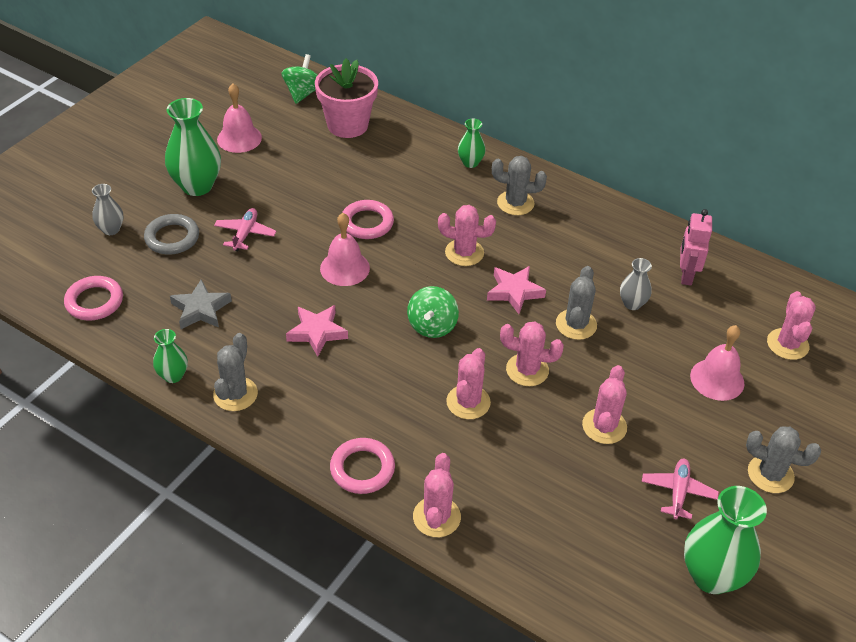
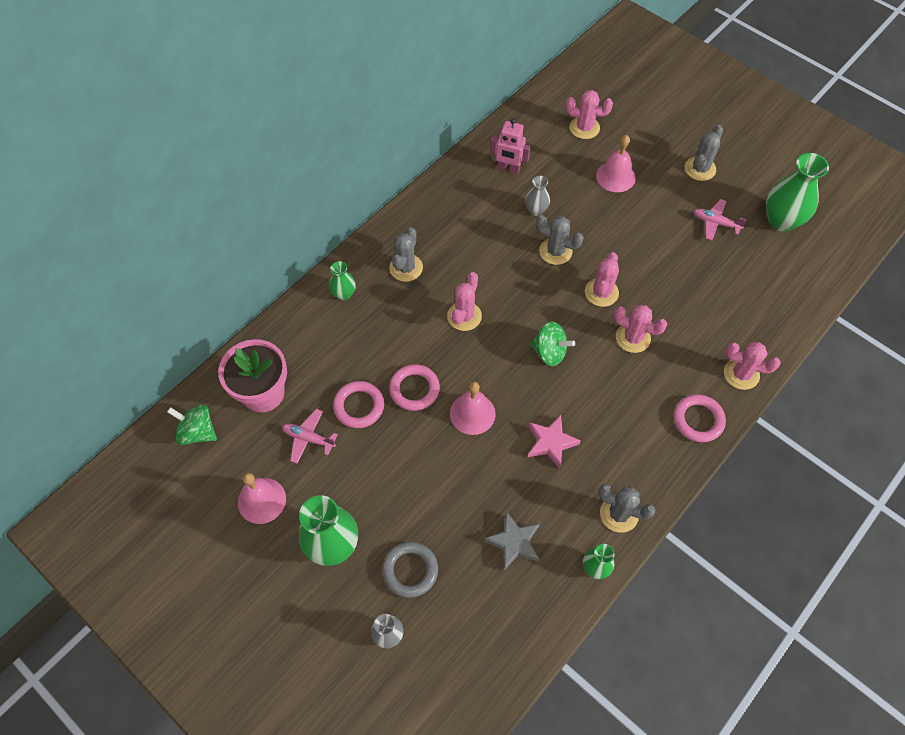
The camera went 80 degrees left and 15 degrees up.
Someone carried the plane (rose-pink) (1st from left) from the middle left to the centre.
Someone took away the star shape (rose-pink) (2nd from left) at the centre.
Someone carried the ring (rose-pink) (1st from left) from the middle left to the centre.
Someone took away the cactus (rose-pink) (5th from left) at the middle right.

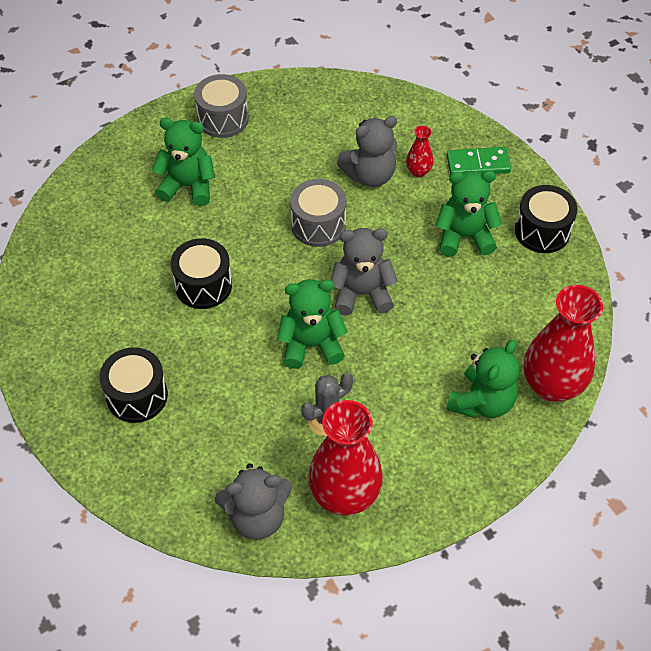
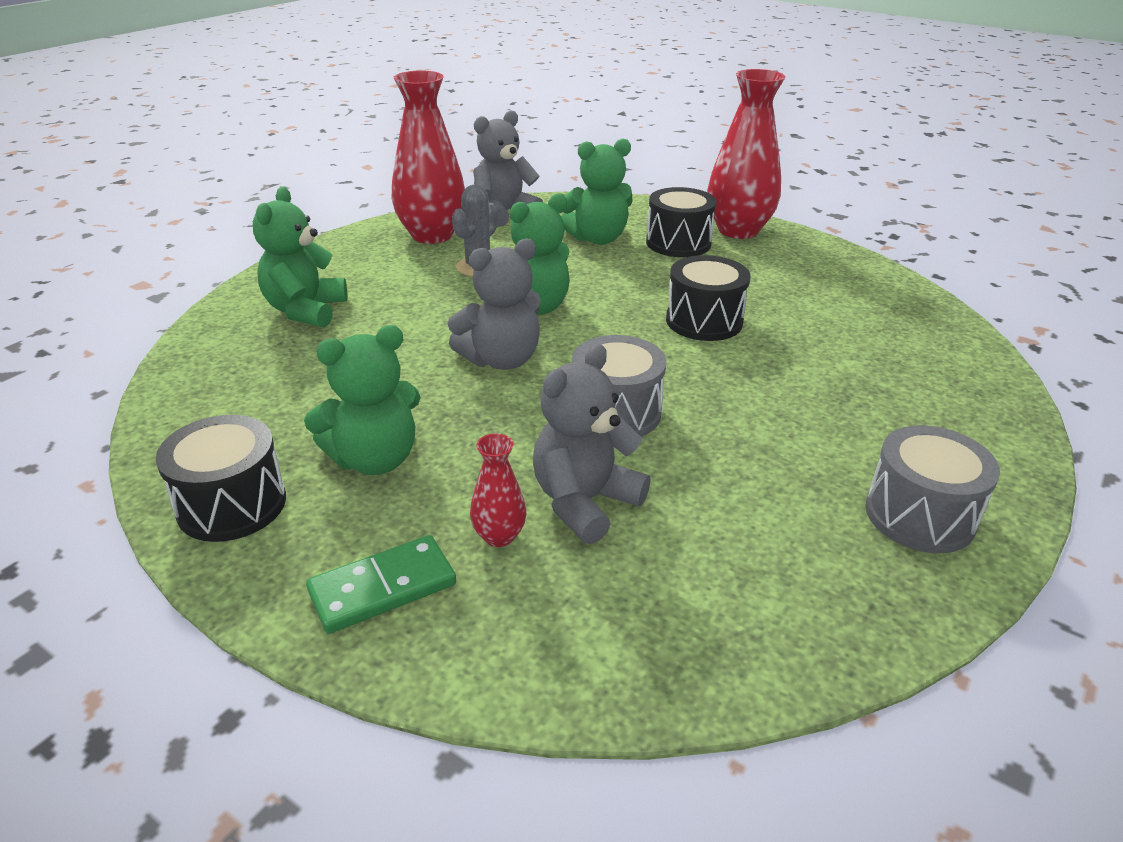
The camera went 155 degrees right and 20 degrees down.
Someone carried the stuffed bear (green) (1st from left in the first image) from the top left to the top centre.
Someone carried the tall vase (crimson) (3rd from left) from the middle right to the top centre.

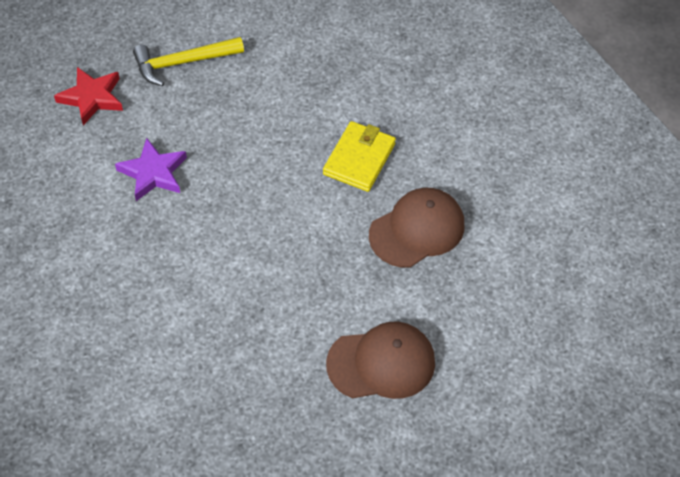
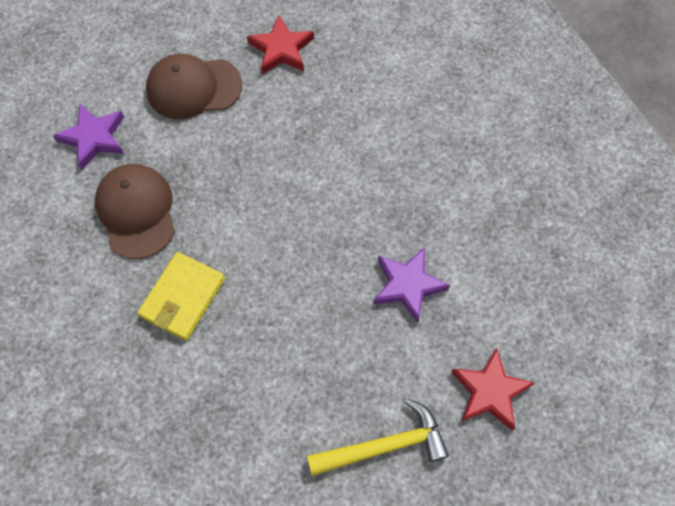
The camera went 175 degrees left and 10 degrees up.
Someone rotated the peaked cap (brown) (2nd from left in the first image) at the centre by 105 degrees clockwise.
Someone put down the star shape (crimson) (1st from left) at the top centre.
Someone put down the star shape (purple) (1st from left) at the top left.

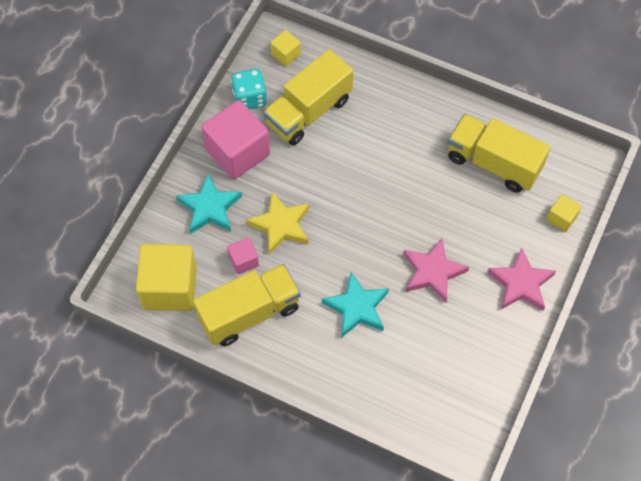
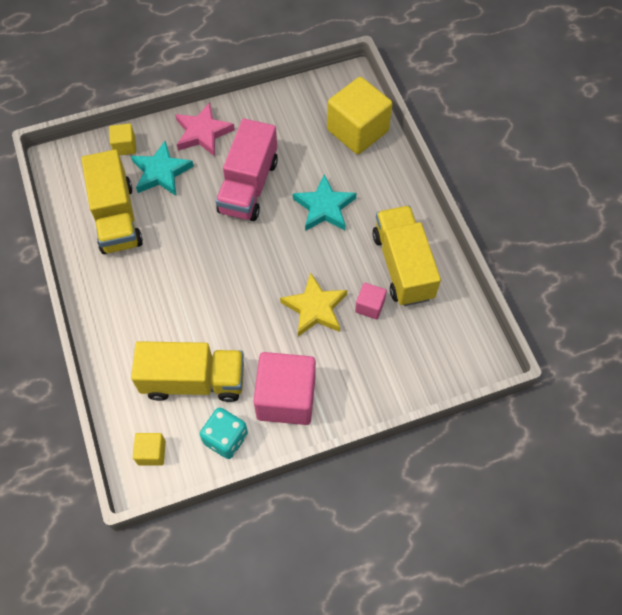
The camera went 135 degrees left and 0 degrees up.
Someone carried the star shape (teal) (1st from left) from the middle left to the top left.
Someone swapped the star shape (rose-pink) (1st from left) at the middle right for the toy truck (rose-pink) at the top centre.
Someone carried the block (golden) (1st from left in the first image) from the middle left to the top centre.
Someone rotated the toy truck (golden) (1st from left in the first image) at the centre by 60 degrees clockwise.

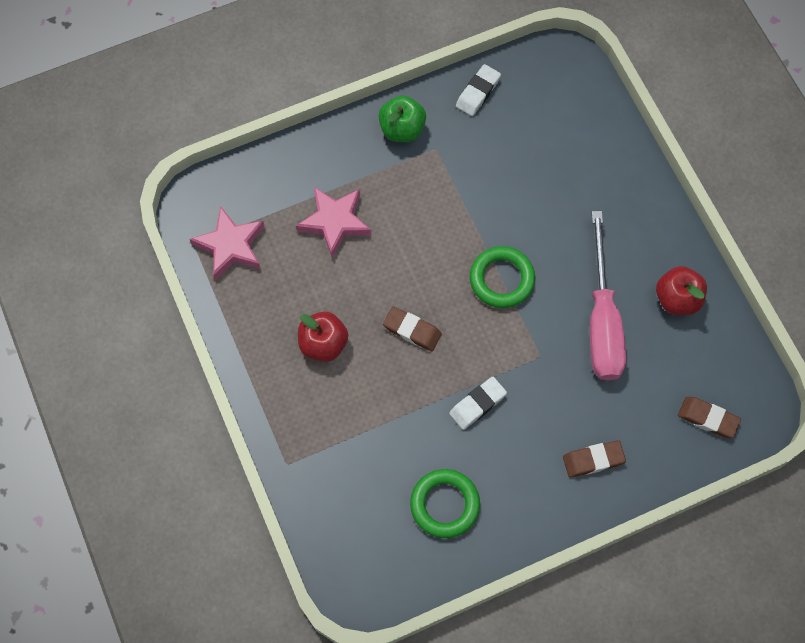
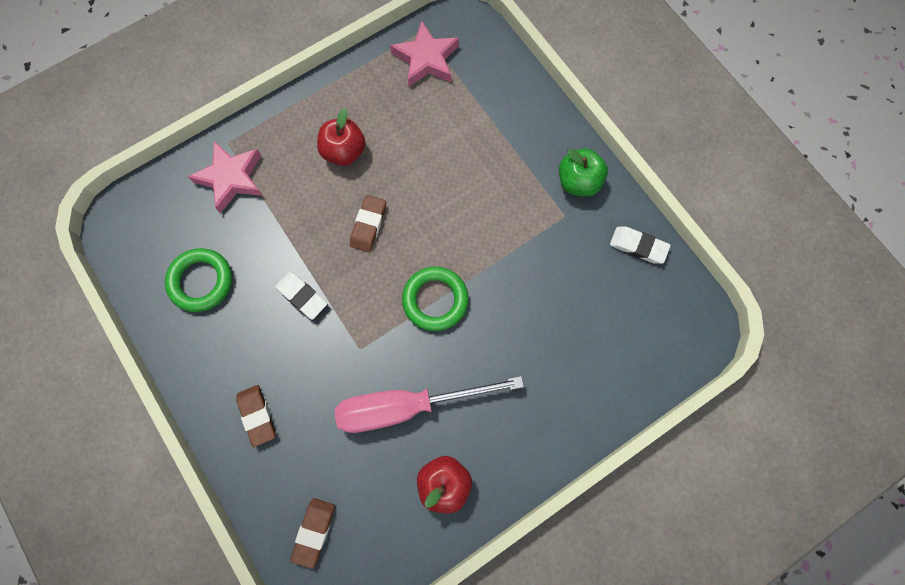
The camera went 80 degrees right and 5 degrees up.
Someone carried the star shape (rose-pink) (2nd from left in the first image) from the centre to the top left.

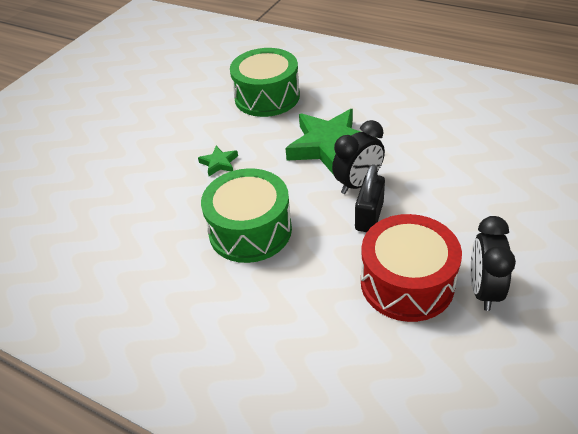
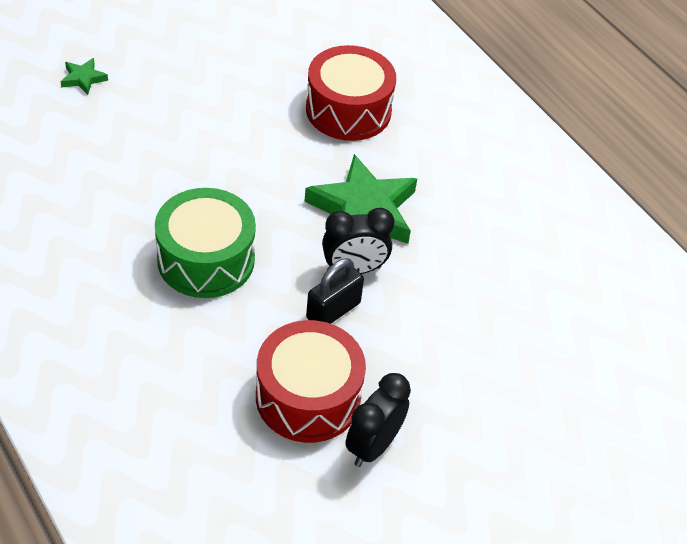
The camera went 20 degrees right and 5 degrees up.
Someone repainted the toy drum (green) (2nd from left) at the top centre, which became the toy drum (crimson) (2nd from left) at the top centre.
Someone carried the star shape (green) (1st from left) from the centre to the top left.

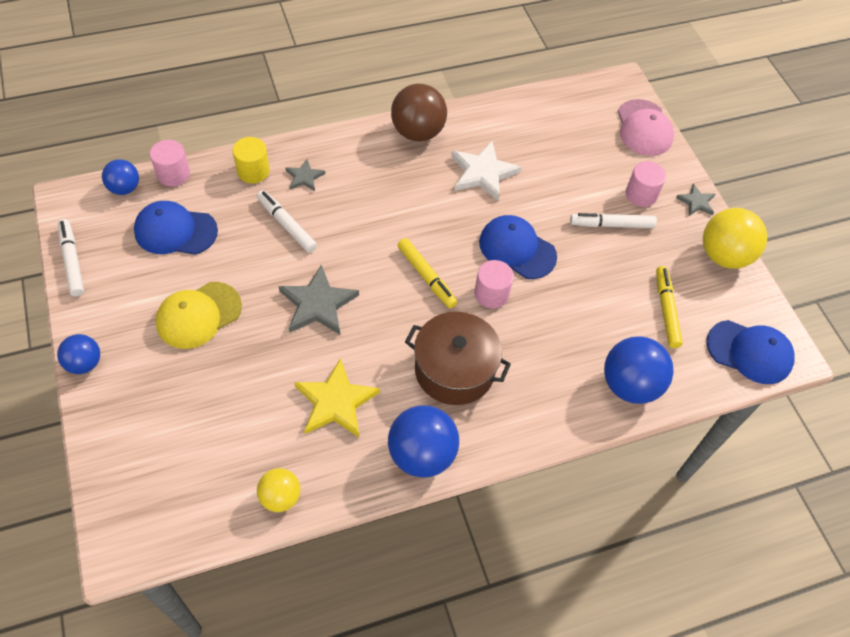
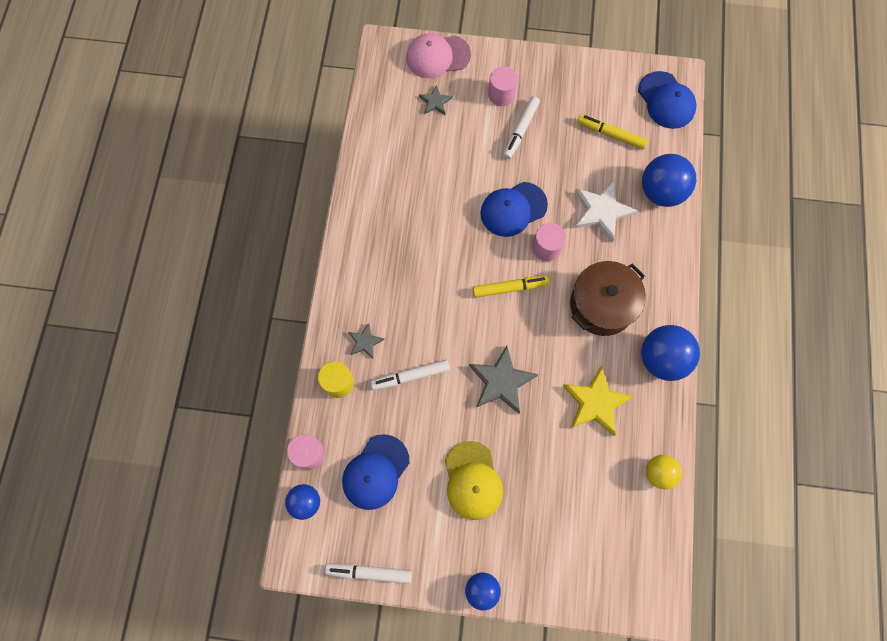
The camera went 60 degrees left and 15 degrees up.
Someone took away the play ball (brown) at the top centre.
Someone rotated the peaked cap (rose-pink) at the top right by 150 degrees clockwise.
Someone carried the star shape (pure white) from the top centre to the top right.
Someone carried the star shape (grey) (3rd from left in the first image) from the top right to the top centre.
Someone took away the play ball (golden) (2nd from left) at the middle right.
Someone rotated the peaked cap (blue) (3rd from left) at the middle right by 105 degrees clockwise.

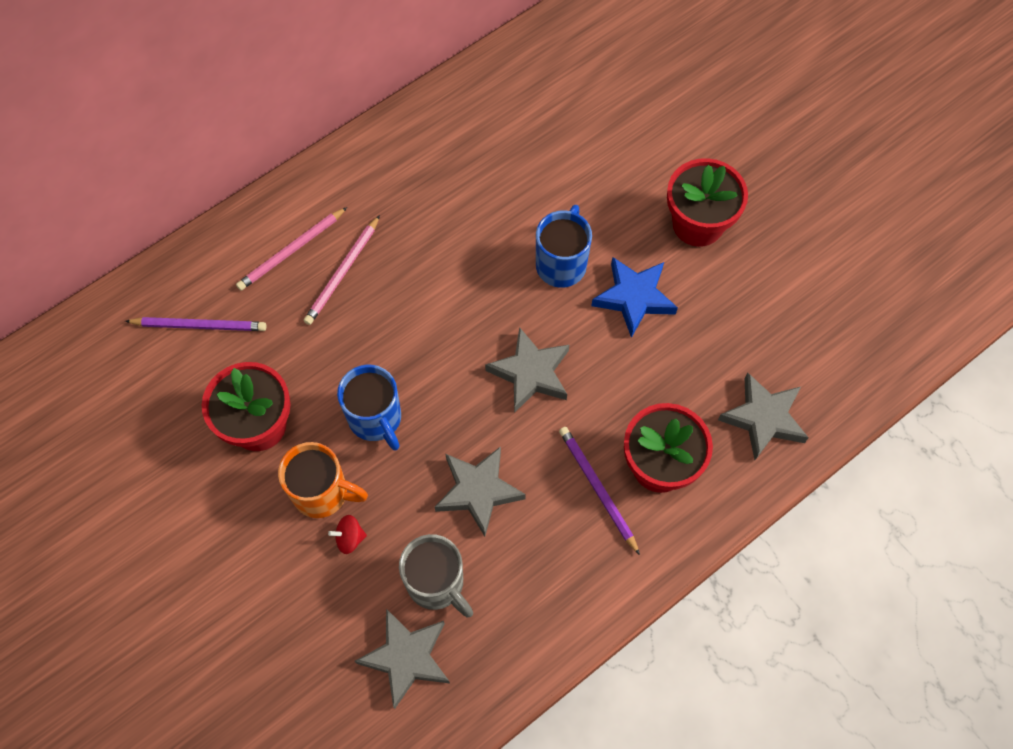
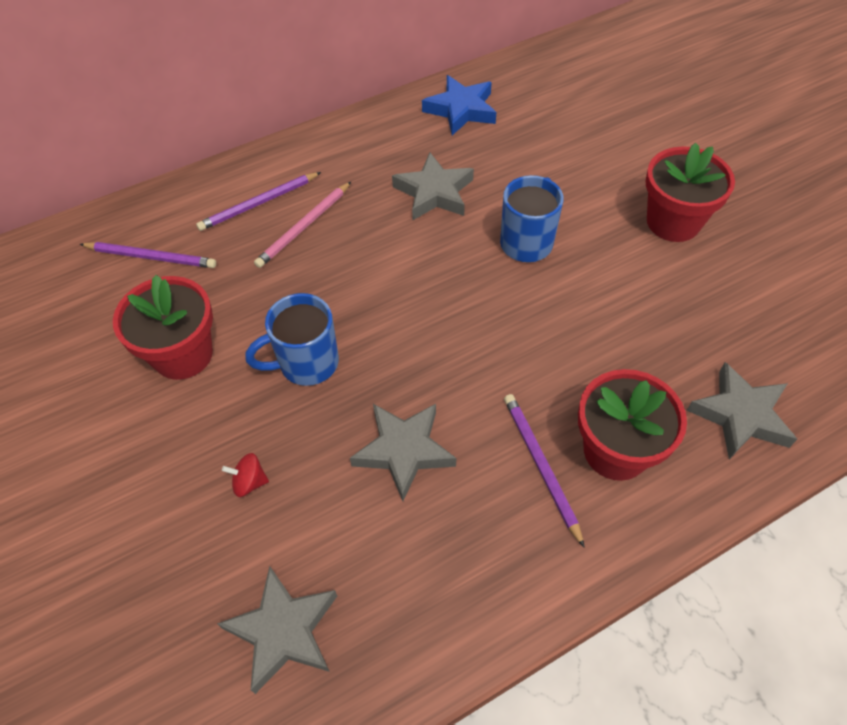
The camera went 10 degrees right and 10 degrees down.
Someone repainted the wooden pencil (rose-pink) (1st from left) at the top left, which became the wooden pencil (purple) (2nd from left) at the top left.
Someone carried the star shape (blue) from the centre to the top centre.
Someone carried the star shape (grey) (3rd from left) from the centre to the top centre.
Someone rotated the mug (blue) (1st from left) at the centre by 90 degrees clockwise.
Someone took away the mug (orange-coloured) at the middle left.
Someone took away the mug (grey) at the bottom centre.

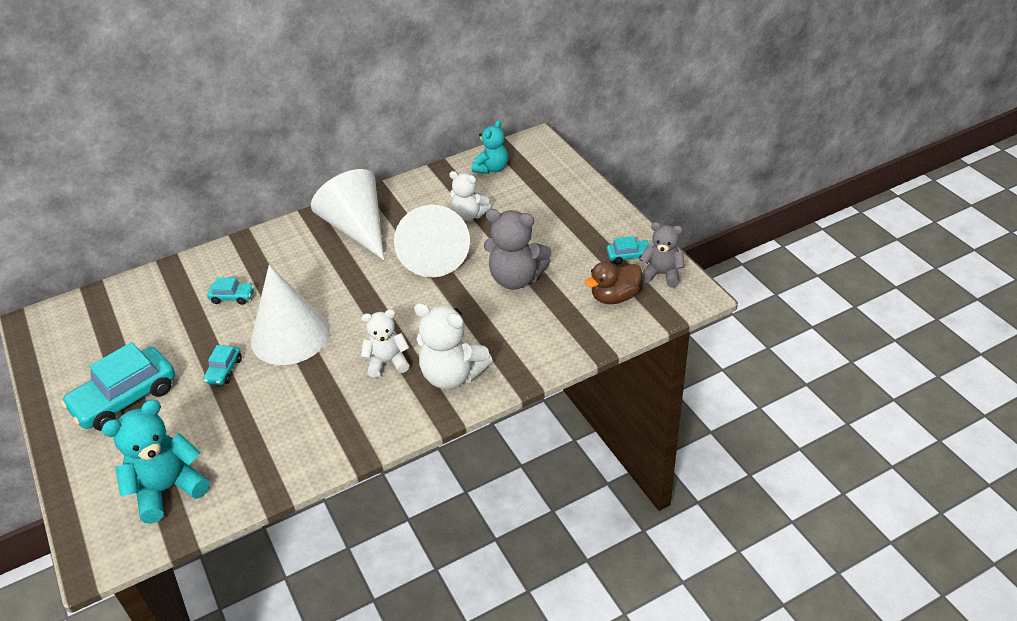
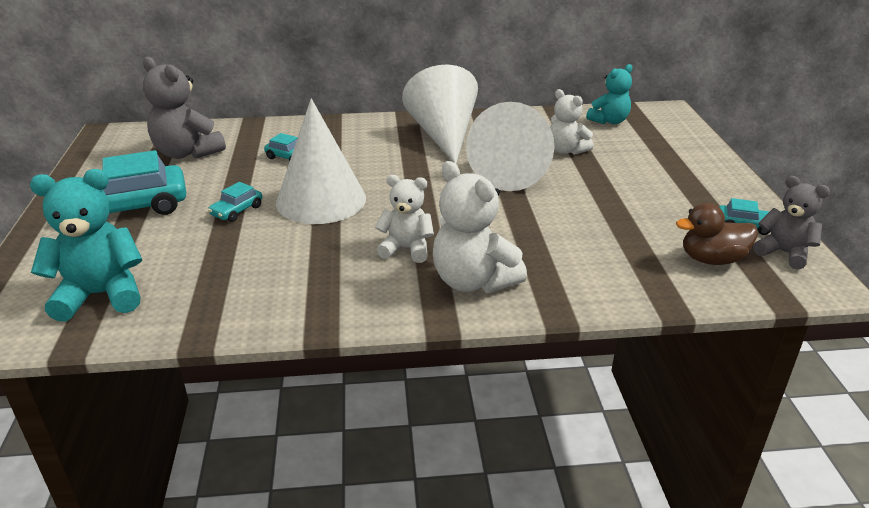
The camera went 20 degrees right and 10 degrees down.
Someone carried the stuffed bear (grey) (1st from left) from the centre to the top left.

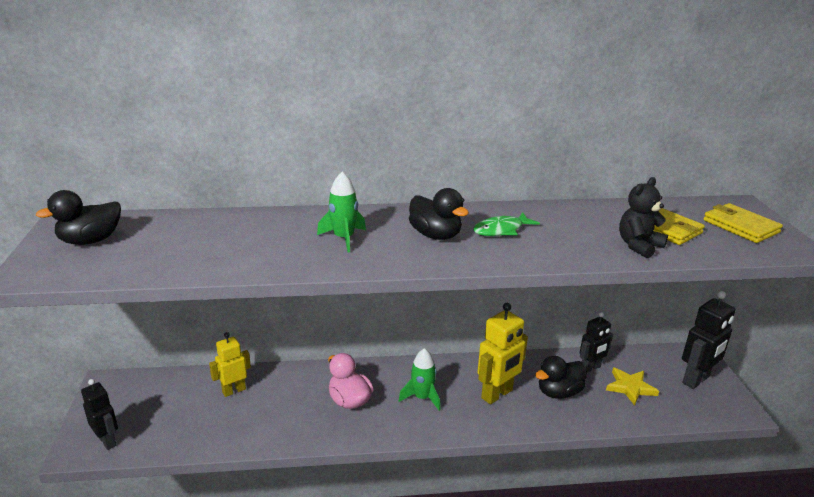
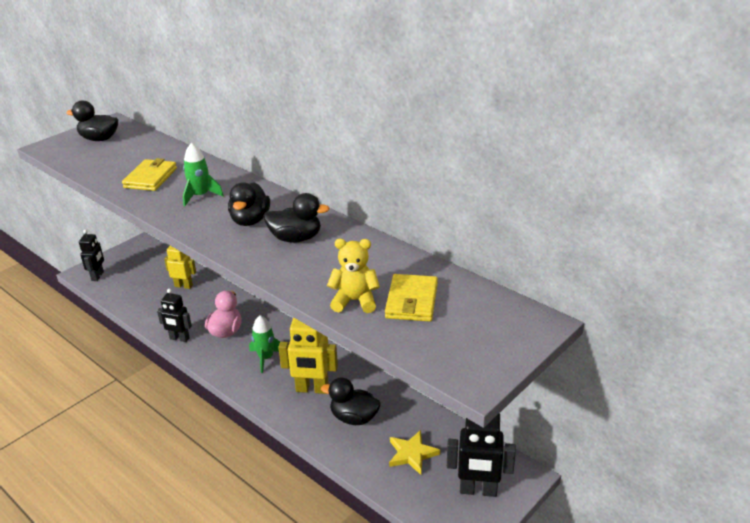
The camera went 50 degrees right and 5 degrees up.
Someone repainted the stuffed bear (black) at the middle right, which became the stuffed bear (golden) at the centre.
Someone carried the wallet (golden) (2nd from left in the first image) from the middle right to the top left.
Someone swapped the toy fish (green) at the centre for the rubber duck (black) (3rd from left) at the centre.
Someone carried the robot (black) (2nd from left) from the bottom right to the middle left.

